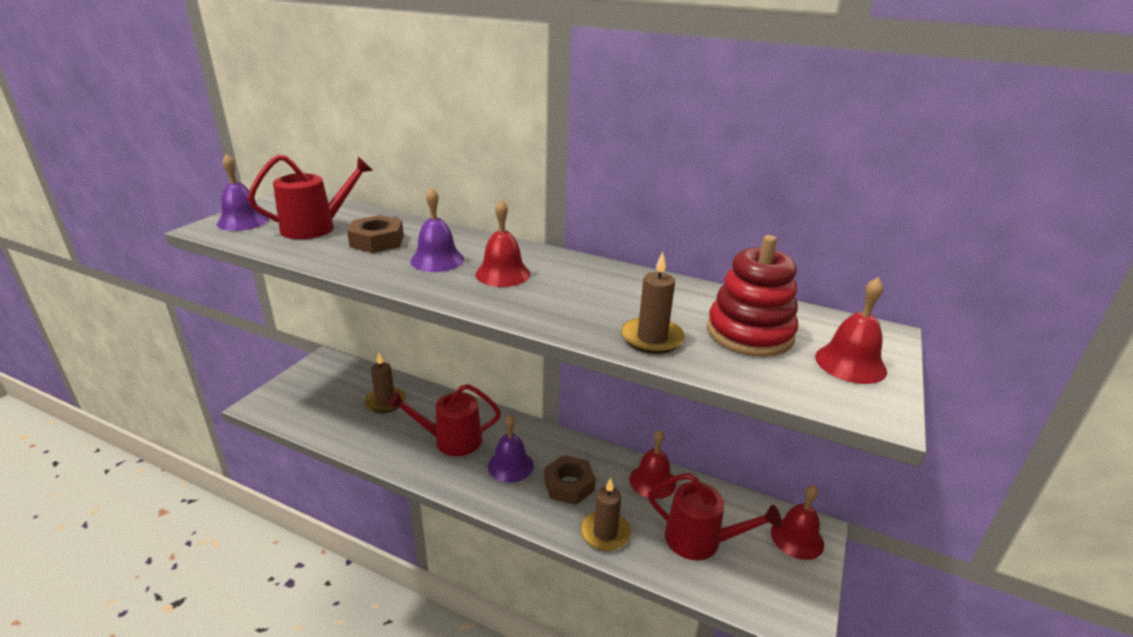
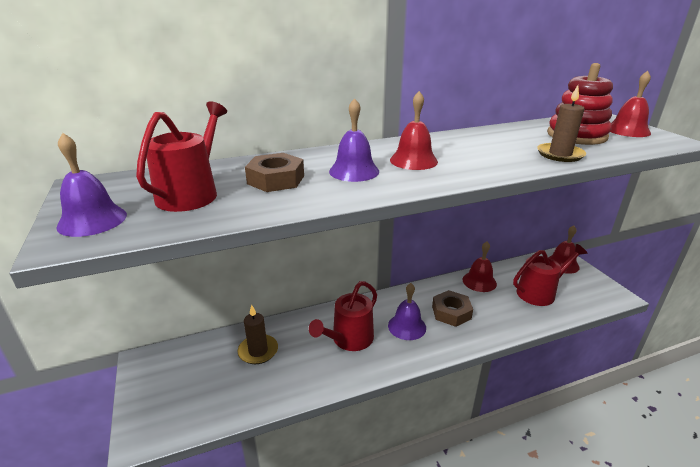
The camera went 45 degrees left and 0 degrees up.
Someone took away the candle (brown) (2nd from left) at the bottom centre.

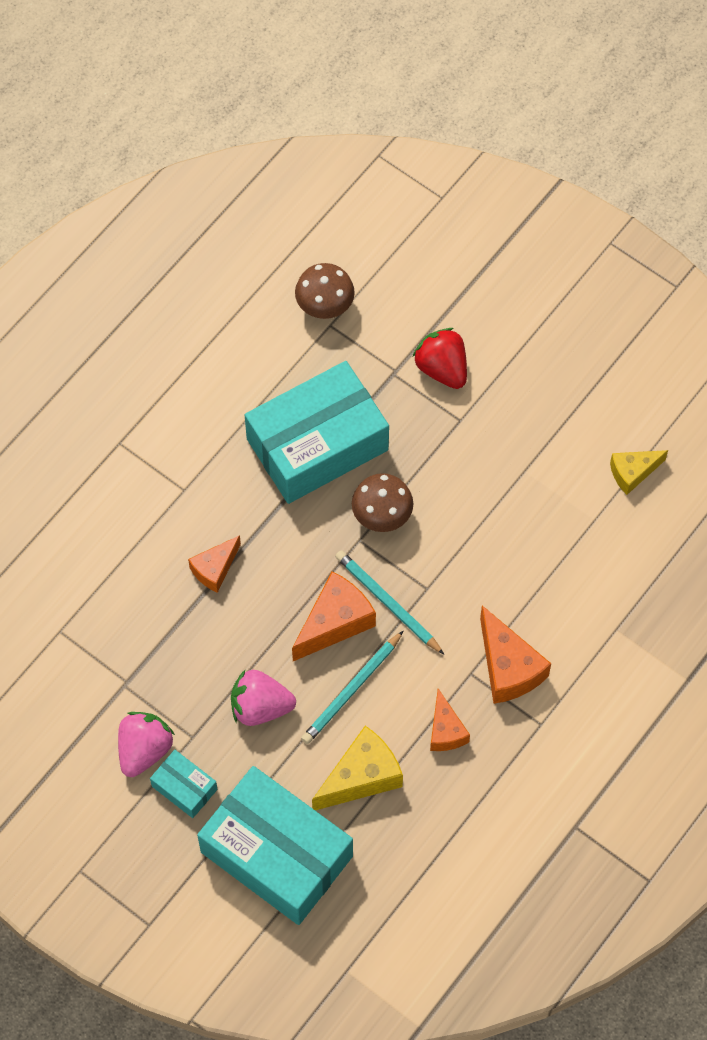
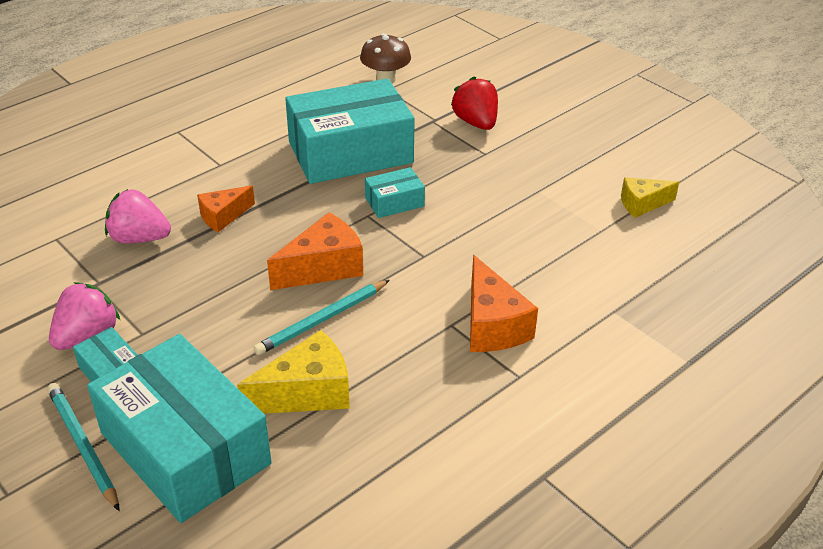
The camera went 10 degrees right and 25 degrees down.
Someone swapped the fungus (brown) (2nd from left) at the centre for the box (teal) (4th from left) at the centre.
Someone carried the wooden pencil (teal) (2nd from left in the first image) from the centre to the bottom left.
Someone carried the strawberry (rose-pink) (2nd from left) from the bottom centre to the middle left.
Someone took away the cheese wedge (orange-coloured) (3rd from left) at the bottom centre.

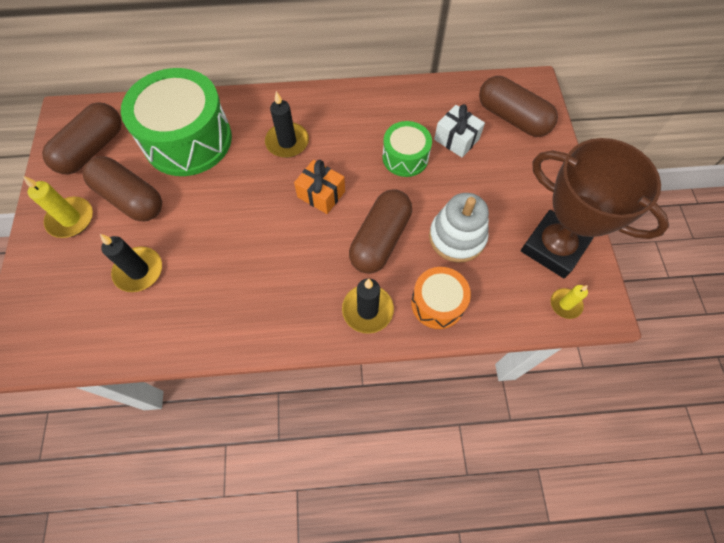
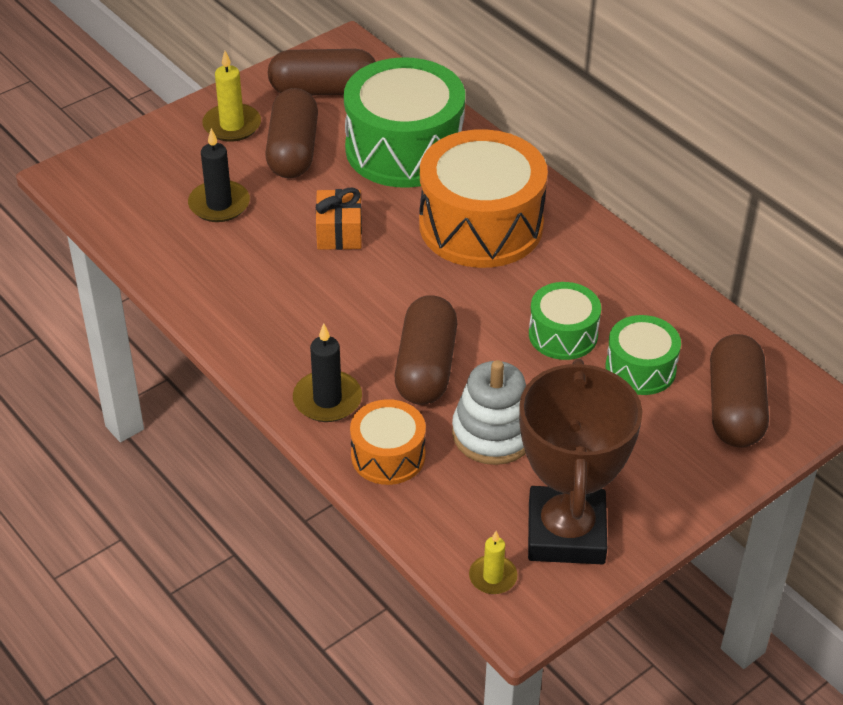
The camera went 55 degrees right and 20 degrees down.
Someone swapped the candle (black) (2nd from left) at the top centre for the toy drum (orange-coloured) (2nd from left) at the top centre.
Someone swapped the present (pure white) at the top centre for the toy drum (green) (3rd from left) at the middle right.
Someone carried the present (orange-coloured) from the centre to the top centre.
Someone rotated the capsule (brown) (3rd from left) at the centre by 75 degrees counterclockwise.

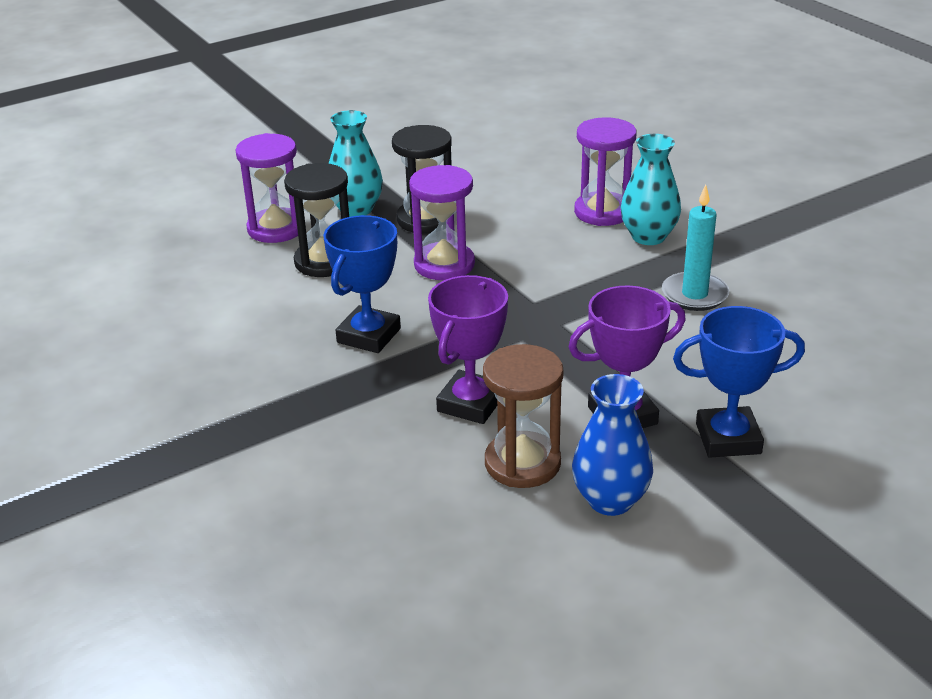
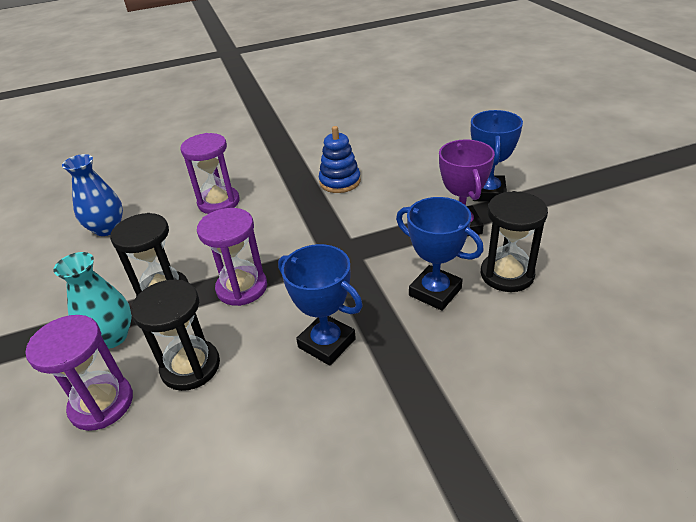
The camera went 75 degrees left and 5 degrees up.
Someone took away the tall vase (teal) (2nd from left) at the top right.
Someone swapped the candle (teal) at the middle right for the stacking toy (blue) at the top centre.
Someone repainted the prize cup (purple) (1st from left) at the centre, which became the prize cup (blue) (2nd from left) at the centre.
Someone repainted the sand timer (brown) at the centre, which became the sand timer (black) (3rd from left) at the middle right.
Someone carried the tall vase (blue) from the centre to the middle left.

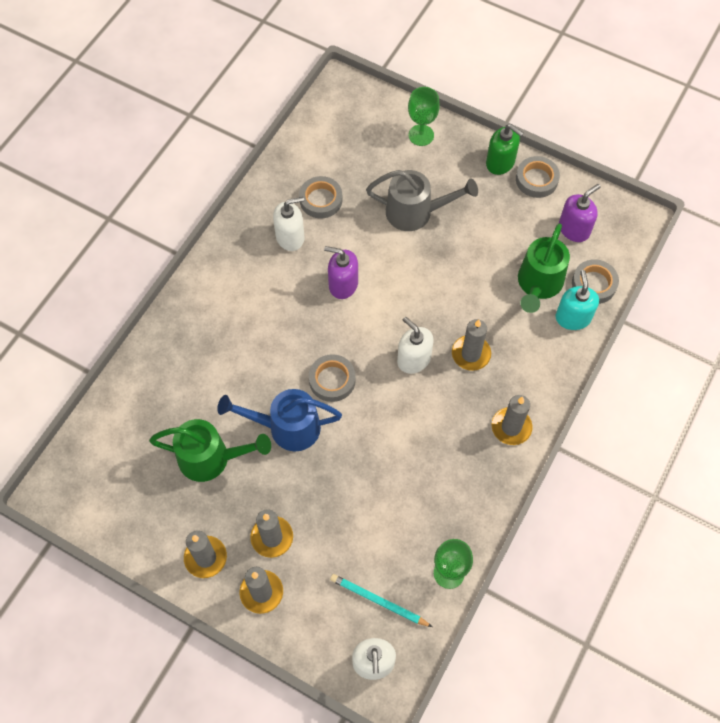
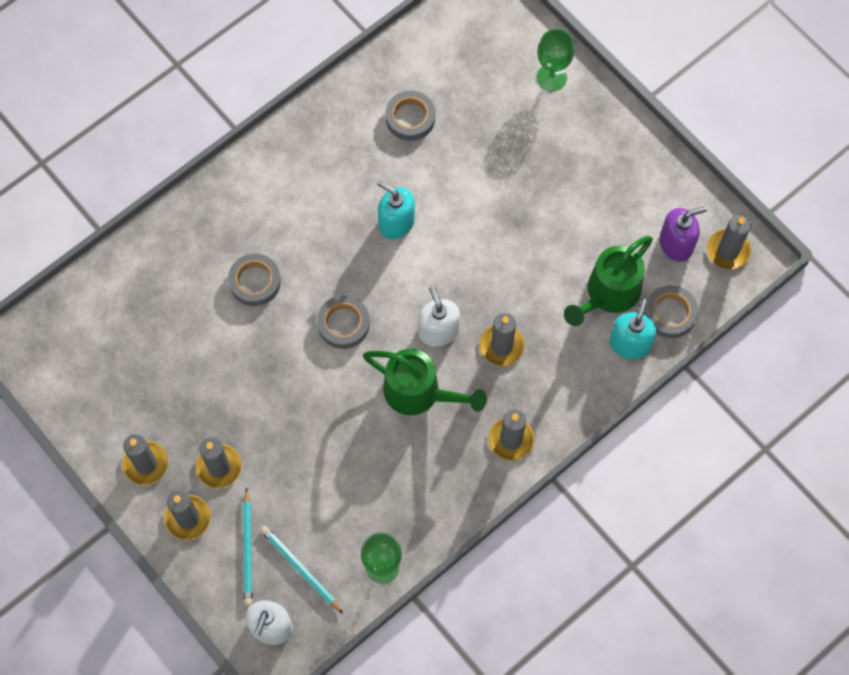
The camera went 20 degrees right and 5 degrees up.
Someone took away the pump bottle (green) at the top right.
Someone carried the roll of tape (grey) (3rd from left in the first image) from the top right to the middle left.
Someone took away the watering can (grey) at the top centre.
Someone took away the pump bottle (pure white) (1st from left) at the top centre.
Someone repainted the pump bottle (purple) (1st from left) at the centre, which became the pump bottle (teal) (1st from left) at the top centre.
Someone took away the watering can (blue) at the centre.
Someone carried the watering can (green) (1st from left) from the middle left to the centre.
Someone put down the candle (grey) (6th from left) at the middle right.
Someone put down the wooden pencil (teal) (1st from left) at the bottom left.

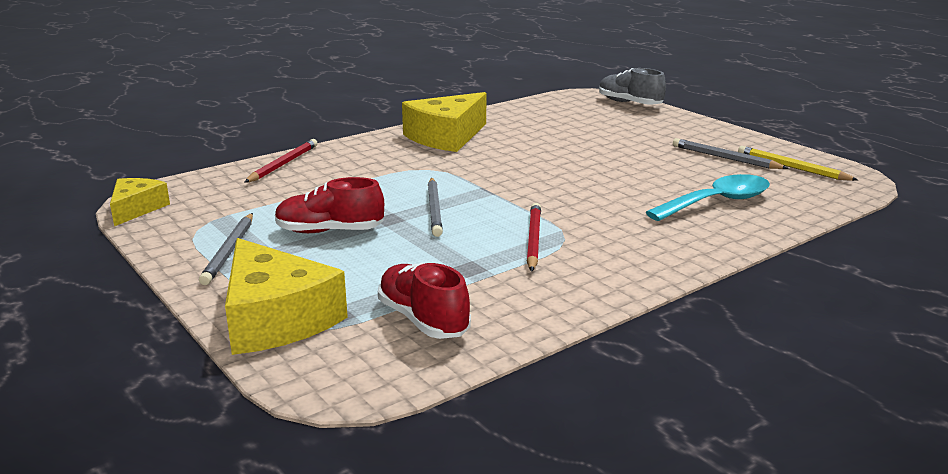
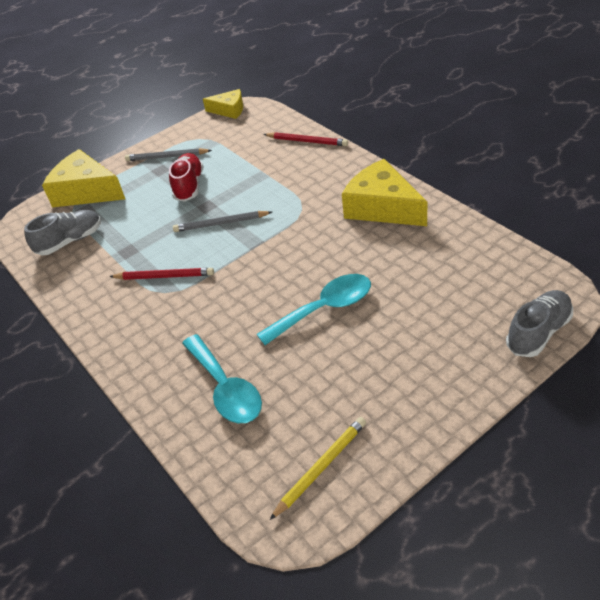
The camera went 95 degrees right and 20 degrees up.
Someone took away the wooden pencil (grey) (3rd from left) at the top right.
Someone rotated the cheese wedge (golden) (2nd from left in the first image) at the middle left by 60 degrees clockwise.
Someone repainted the sneaker (crimson) (2nd from left) at the centre, which became the sneaker (grey) (1st from left) at the middle left.
Someone put down the spoon (teal) (2nd from left) at the centre.

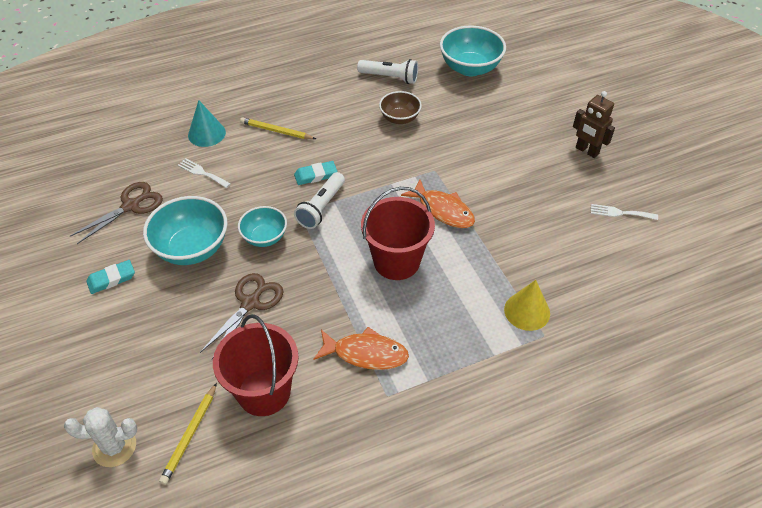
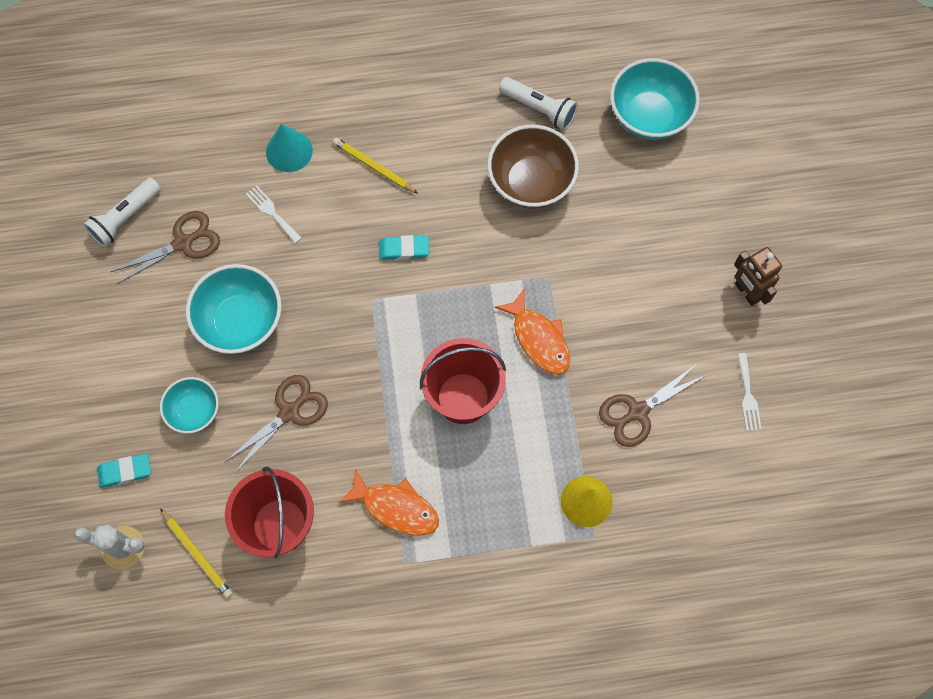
The camera went 15 degrees right and 20 degrees up.
Someone scaled the deep dish (brown) at the top centre by 1.65.
Someone carried the pocket torch (pure white) (1st from left) from the centre to the top left.
Someone rotated the dinner fork (pure white) (2nd from left) at the middle right by 120 degrees counterclockwise.
Someone carried the deep dish (teal) (2nd from left in the first image) from the centre to the middle left.
Someone carried the gum eraser (teal) (1st from left) from the middle left to the bottom left.
Someone rotated the wooden pencil (golden) (1st from left) at the bottom left by 75 degrees counterclockwise.
Someone put down the scissors (brown) (3rd from left) at the middle right.

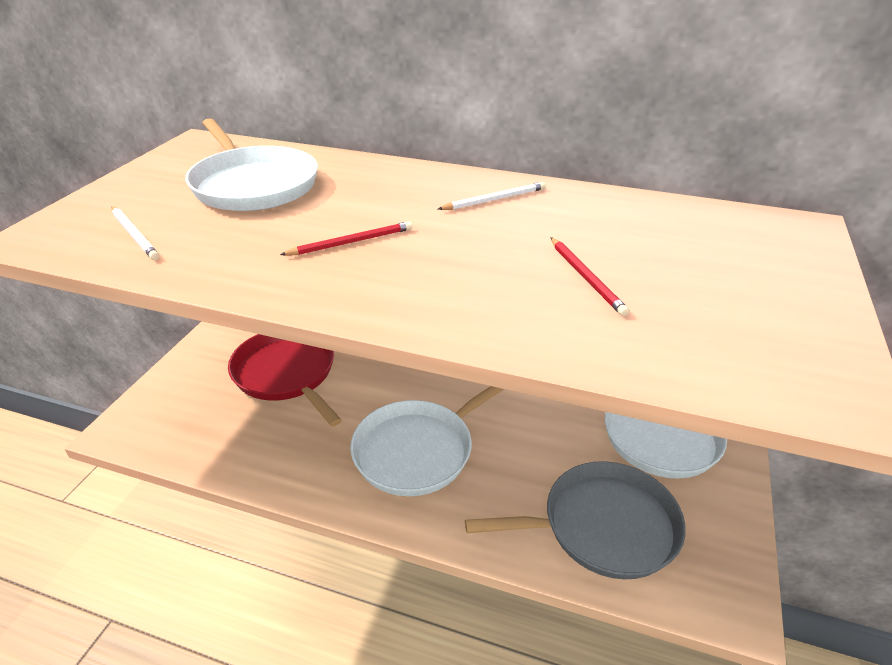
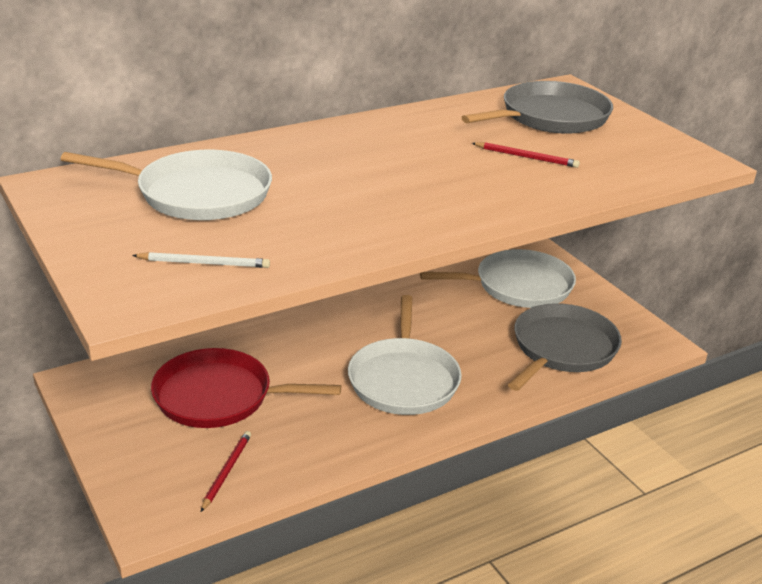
The camera went 50 degrees left and 5 degrees down.
Someone took away the wooden pencil (pure white) (2nd from left) at the top centre.
Someone carried the wooden pencil (crimson) (1st from left) from the centre to the bottom left.
Someone put down the pan (grey) (1st from left) at the top right.

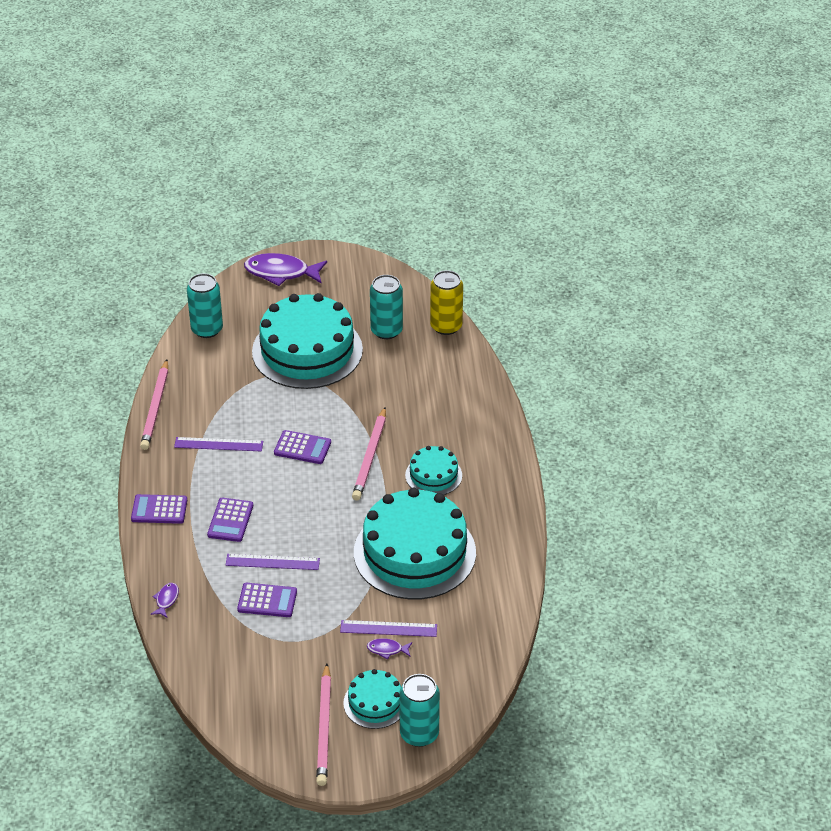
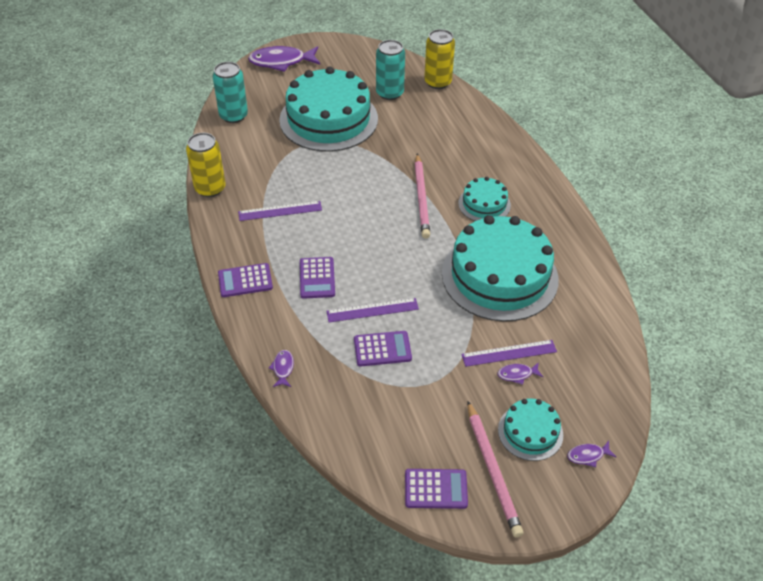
The camera went 15 degrees left and 5 degrees up.
Someone swapped the wooden pencil (rose-pink) (1st from left) at the middle left for the can (golden) (1st from left) at the top left.
Someone carried the calculator (purple) (4th from left) from the centre to the bottom centre.
Someone swapped the can (teal) (3rd from left) at the bottom centre for the toy fish (purple) (4th from left) at the bottom right.

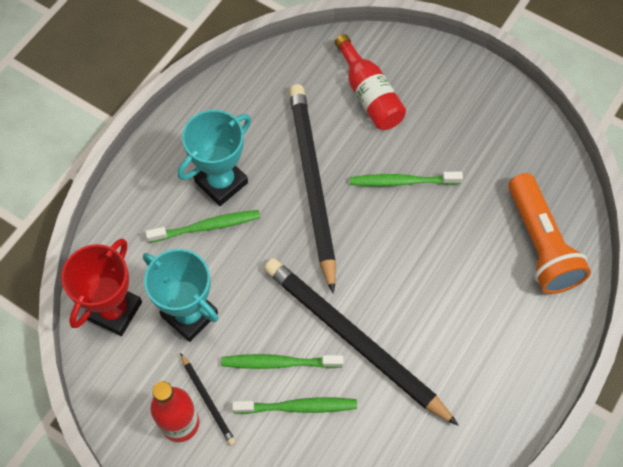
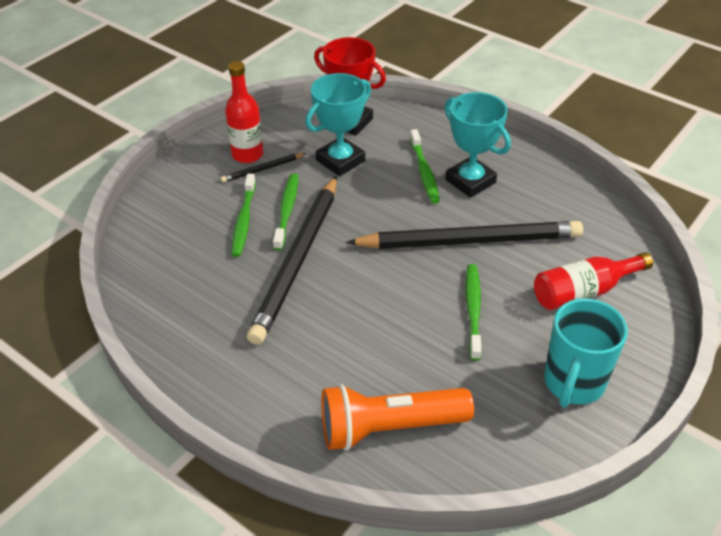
The camera went 95 degrees right and 20 degrees down.
Someone rotated the wooden pencil (black) (3rd from left in the first image) at the bottom centre by 150 degrees clockwise.
Someone put down the mug (teal) at the middle right.

